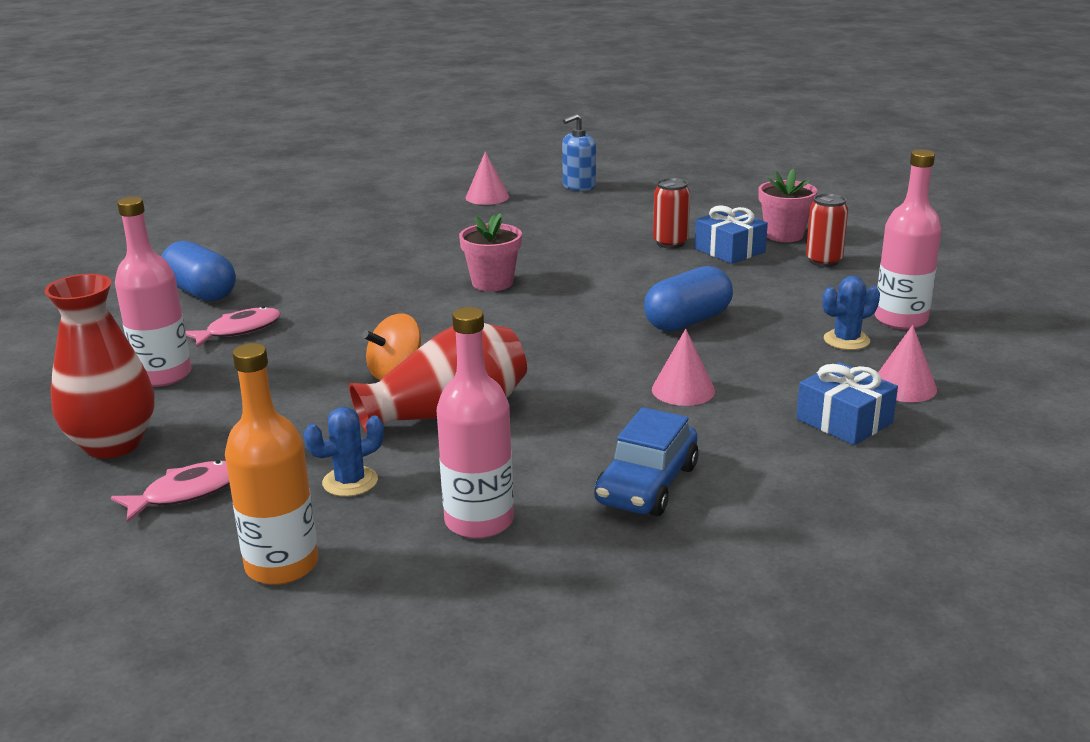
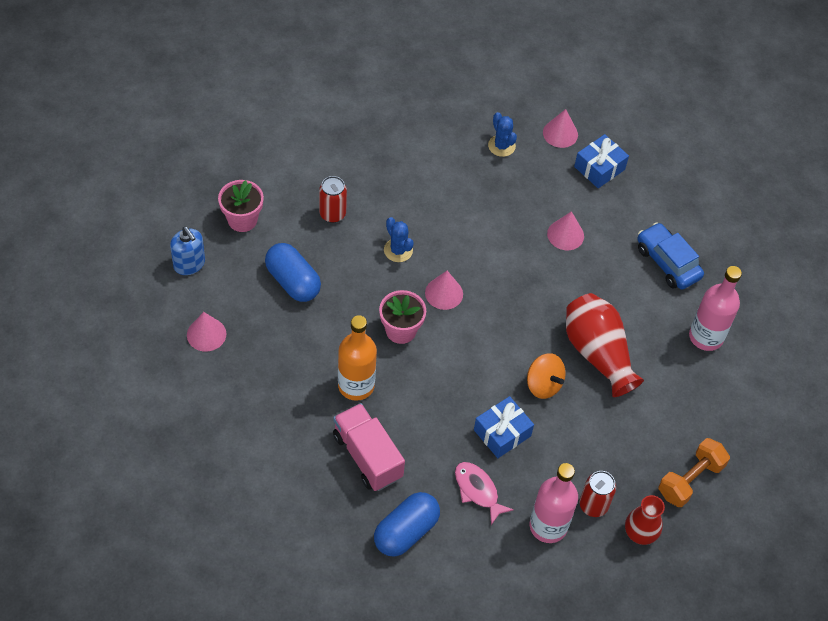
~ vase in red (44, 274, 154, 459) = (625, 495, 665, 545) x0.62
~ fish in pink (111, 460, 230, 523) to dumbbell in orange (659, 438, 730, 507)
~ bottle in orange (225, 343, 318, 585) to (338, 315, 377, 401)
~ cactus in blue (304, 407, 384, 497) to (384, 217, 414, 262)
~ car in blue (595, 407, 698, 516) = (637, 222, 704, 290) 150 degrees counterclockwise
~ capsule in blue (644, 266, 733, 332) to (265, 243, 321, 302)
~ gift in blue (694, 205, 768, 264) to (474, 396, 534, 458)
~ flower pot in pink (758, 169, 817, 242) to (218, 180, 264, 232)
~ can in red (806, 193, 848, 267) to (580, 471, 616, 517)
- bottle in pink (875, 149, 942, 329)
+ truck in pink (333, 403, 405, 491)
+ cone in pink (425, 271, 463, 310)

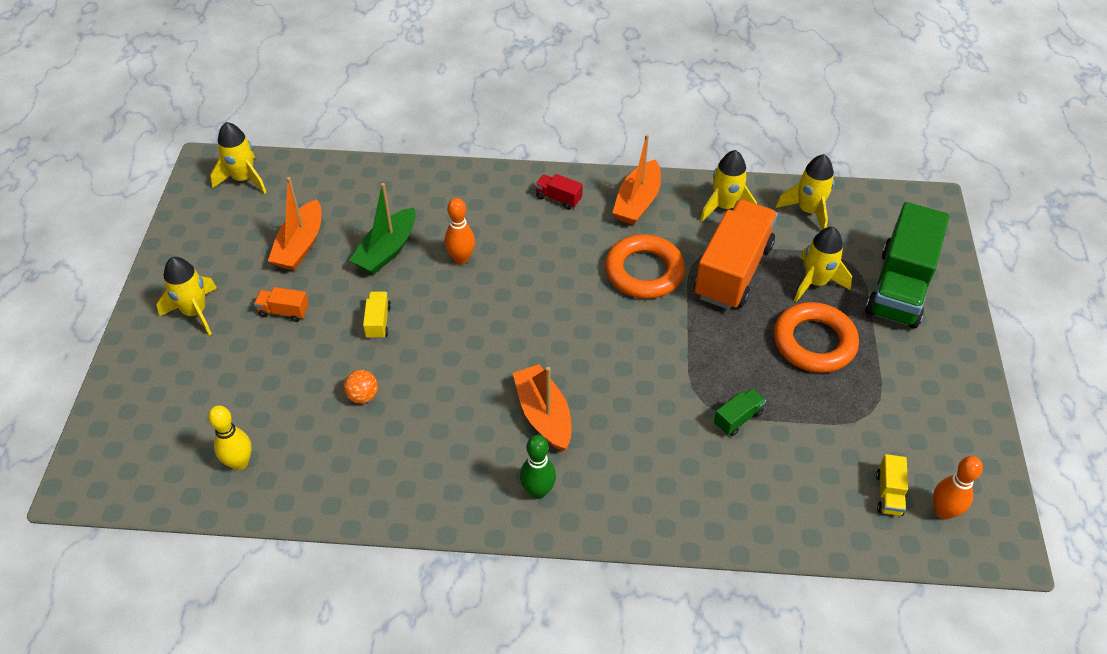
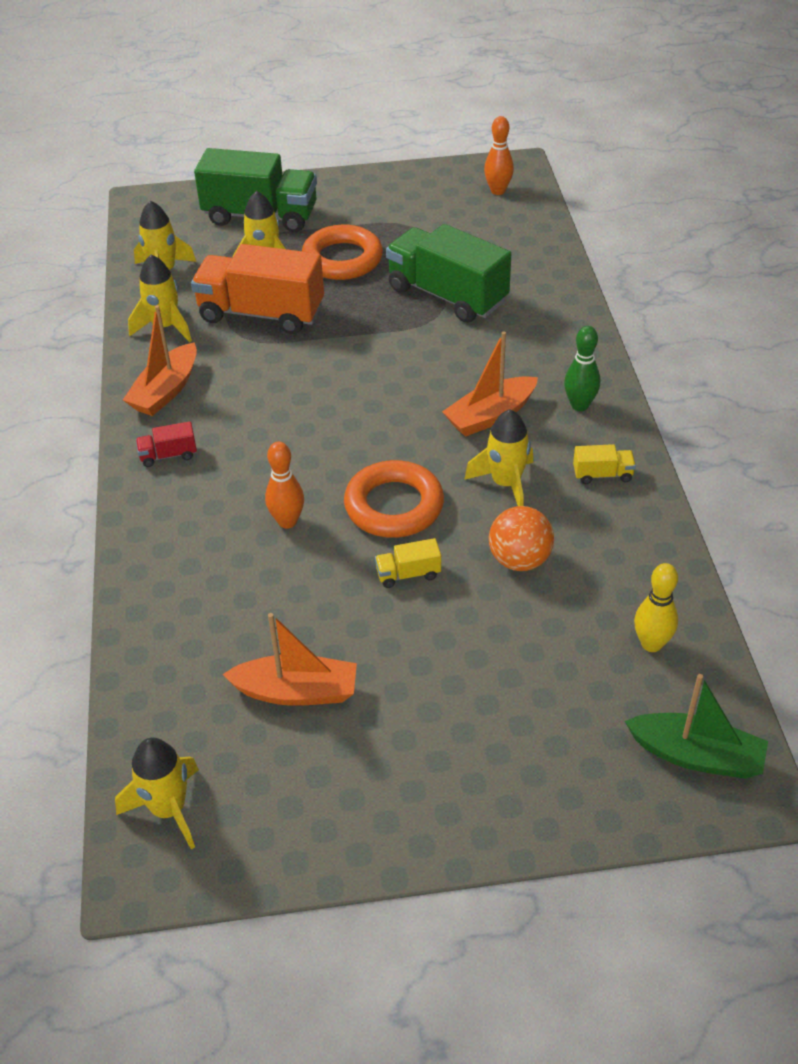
~ rocket in yellow (157, 257, 217, 336) to (464, 409, 533, 506)
- truck in orange (254, 287, 309, 322)
~ ball in orange (344, 370, 378, 404) = (489, 506, 554, 571) x1.61
~ boat in green (349, 183, 416, 274) to (625, 674, 768, 779)
~ truck in red (535, 174, 583, 210) = (136, 421, 197, 467) 60 degrees clockwise
~ ring in orange (605, 234, 685, 299) to (344, 460, 444, 538)
~ boat in orange (613, 134, 661, 225) = (123, 305, 197, 416) 105 degrees clockwise
~ truck in green (714, 388, 766, 436) = (386, 224, 511, 323) x2.40
~ truck in yellow (876, 454, 908, 516) to (573, 444, 636, 484)

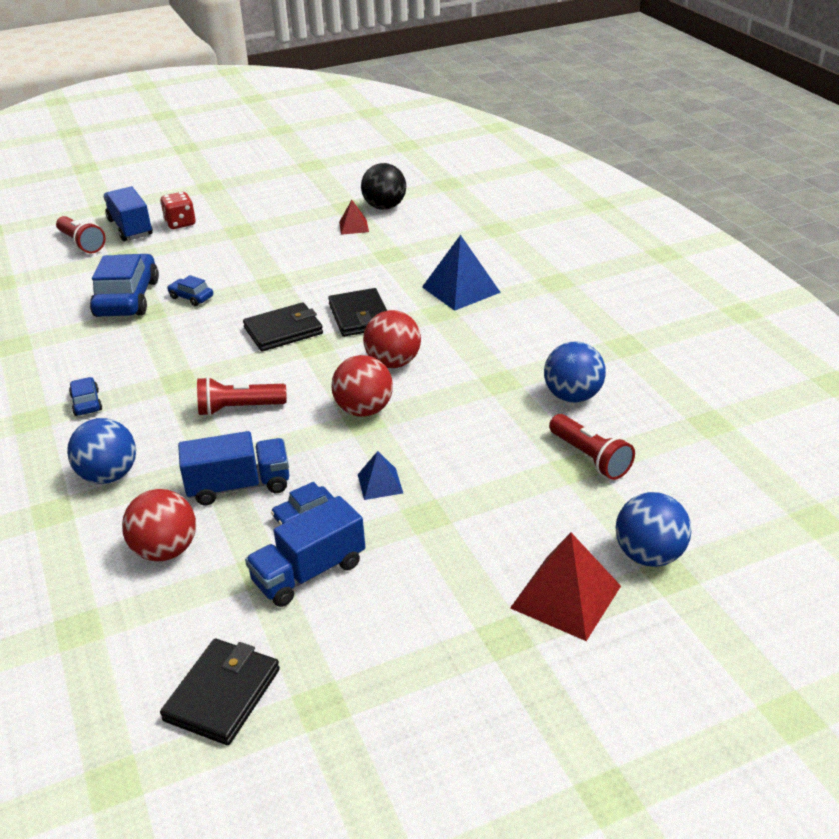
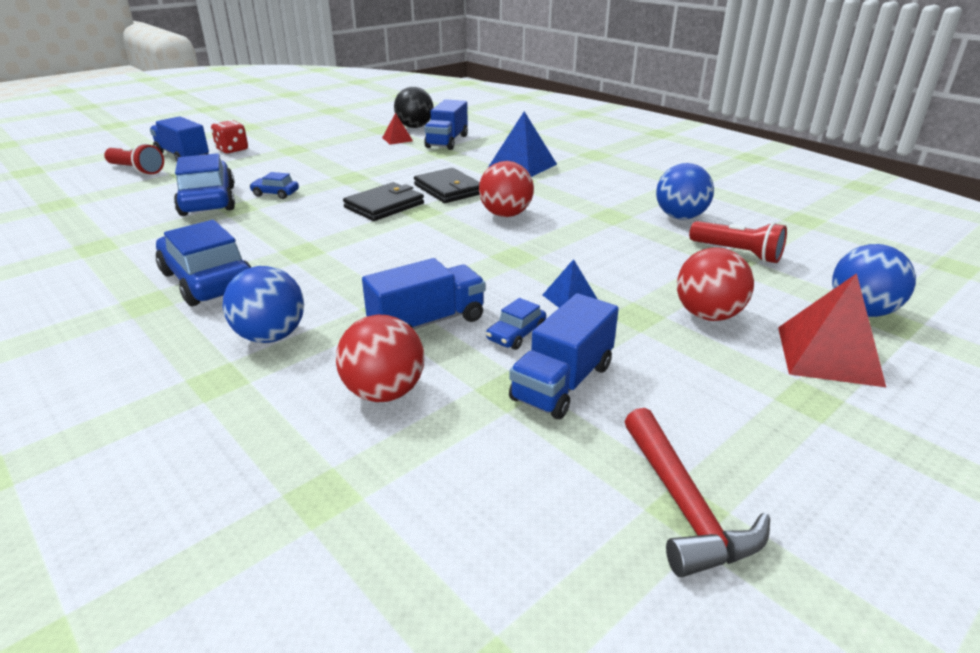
~ car in blue (69, 377, 102, 416) = (156, 220, 251, 306) x2.14
- wallet in black (160, 639, 280, 745)
- flashlight in red (197, 377, 287, 416)
~ ball in red (331, 355, 393, 417) to (677, 248, 754, 321)
+ truck in blue (424, 99, 468, 150)
+ hammer in red (624, 408, 770, 577)

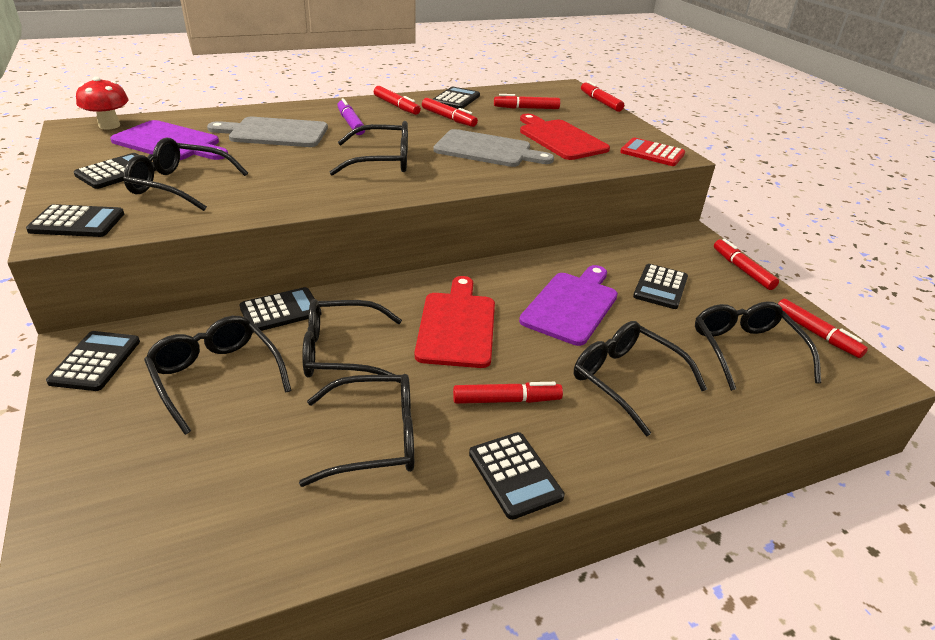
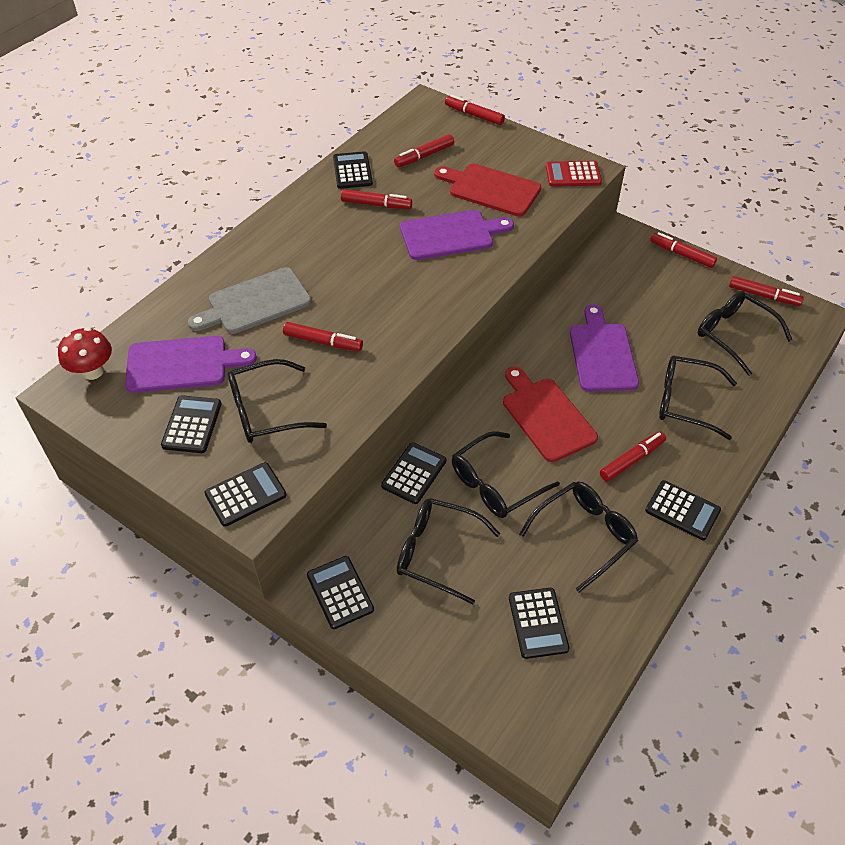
- glasses in black (329, 121, 408, 176)
- marker in purple (337, 98, 365, 135)
~ marker in red (374, 86, 421, 115) to (283, 322, 363, 351)
~ cutting board in grey (433, 129, 554, 167) to cutting board in purple (400, 210, 514, 260)
~ calculator in black (633, 264, 688, 309) to (509, 588, 569, 659)

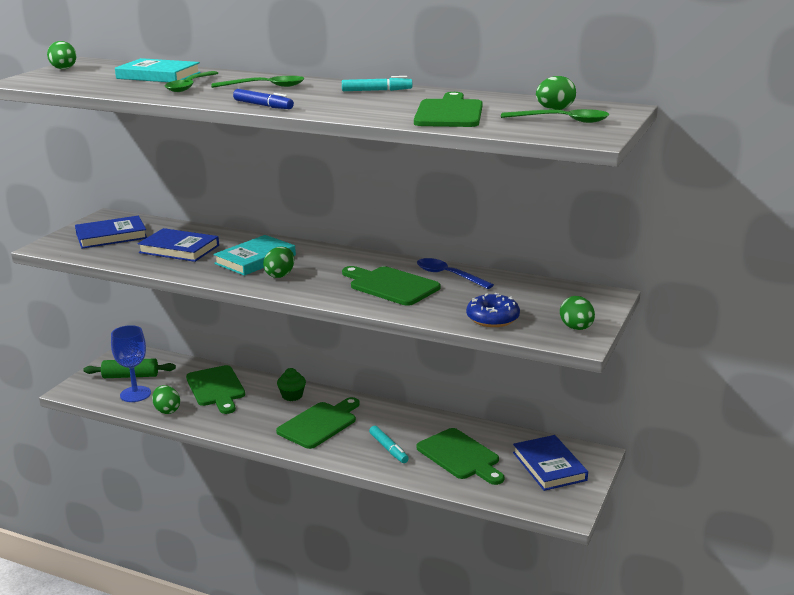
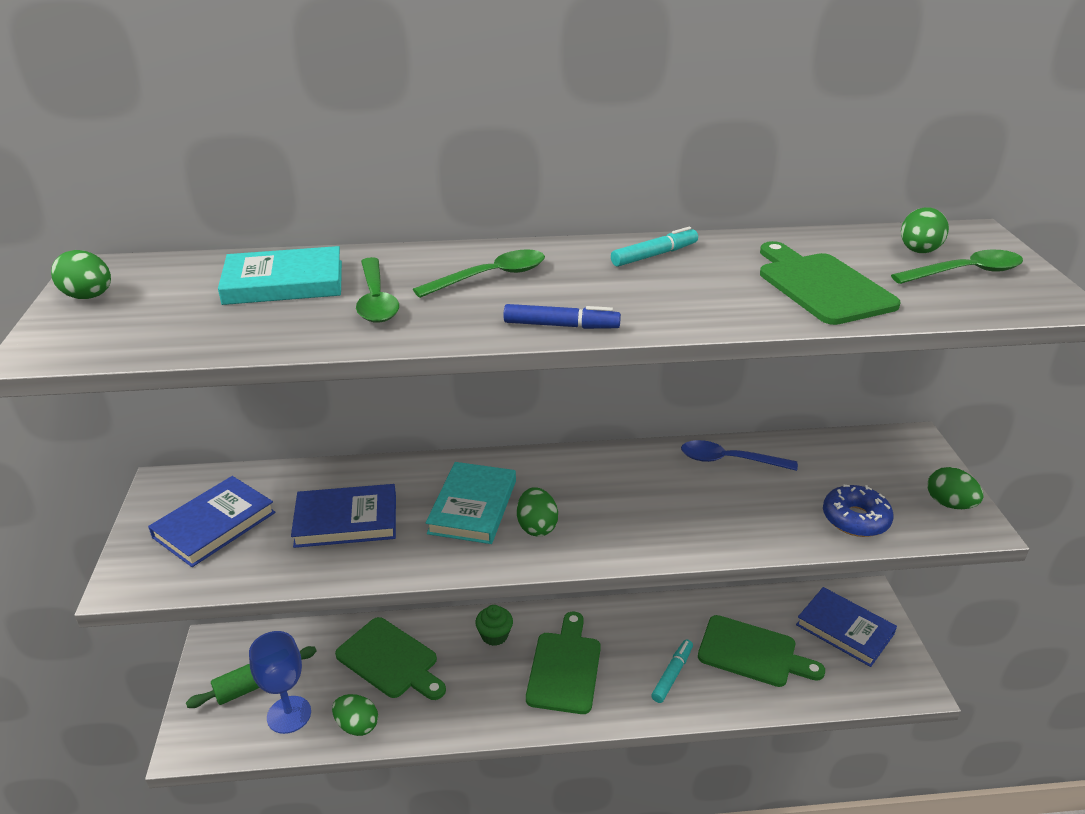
- cutting board in green (342, 266, 440, 306)
~ marker in turquoise (369, 426, 409, 463) = (651, 639, 693, 703) 90 degrees counterclockwise

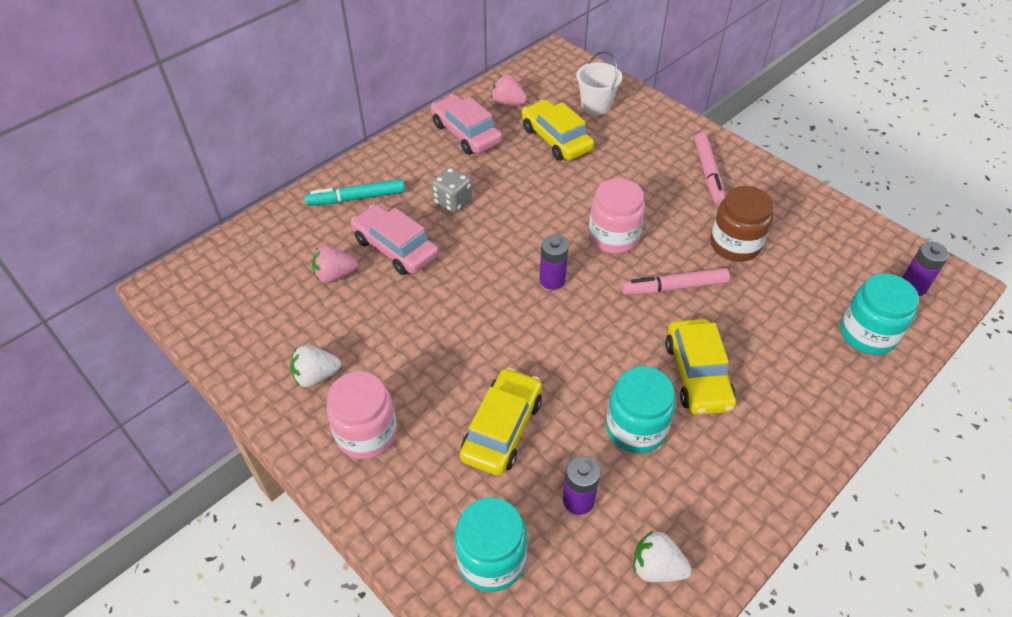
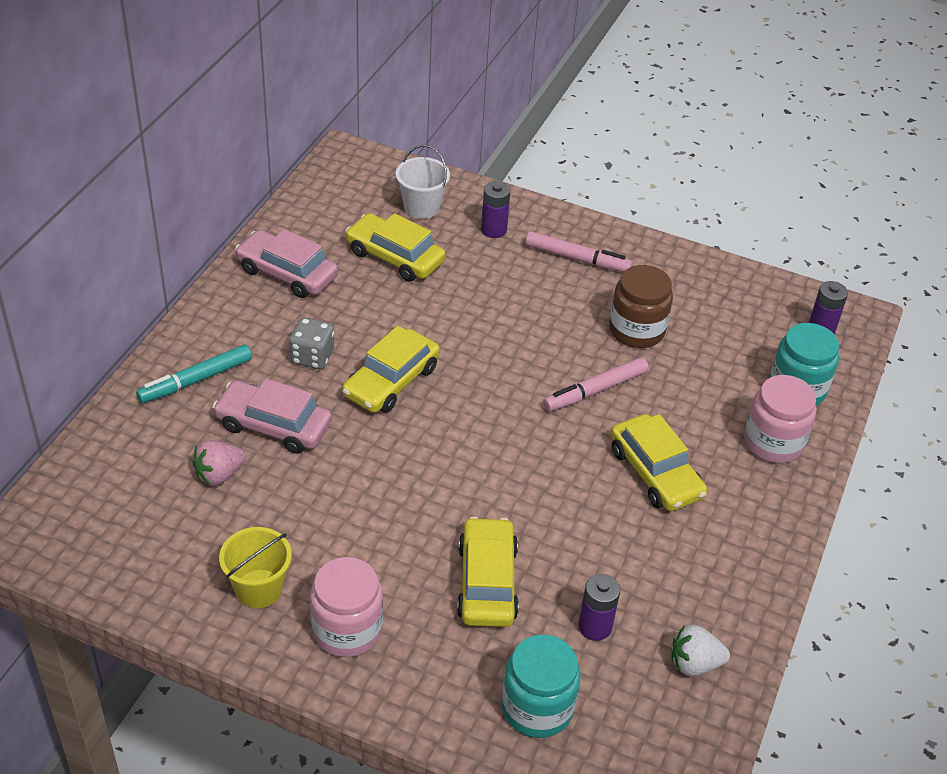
~ strawberry in white (290, 345, 341, 388) to bucket in yellow (219, 527, 292, 608)
- strawberry in pink (491, 74, 527, 106)
~ battery in purple (540, 235, 569, 290) to (481, 181, 510, 238)
~ jar in pink (589, 178, 645, 254) to (744, 375, 816, 463)
- jar in turquoise (606, 366, 676, 454)
~ marker in pink (694, 133, 725, 205) = (525, 231, 632, 272) 45 degrees counterclockwise
+ car in yellow (342, 326, 440, 413)

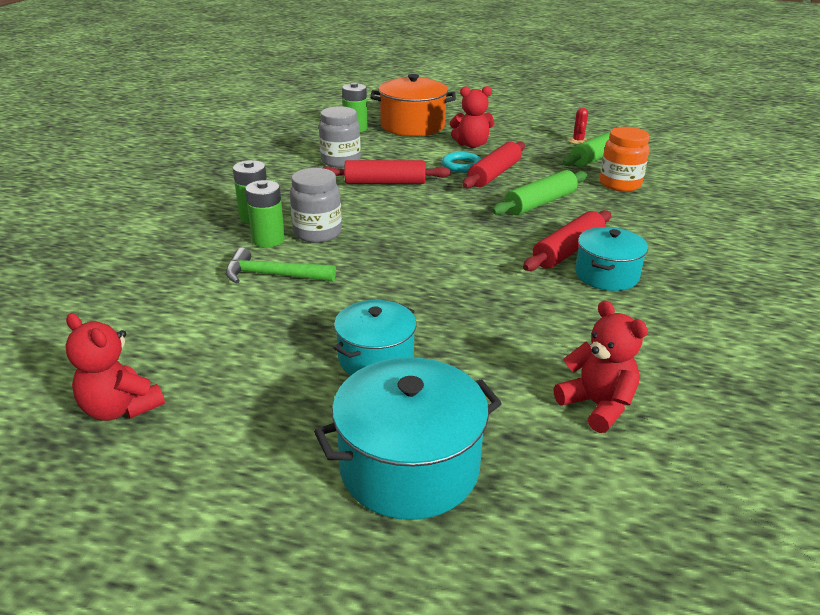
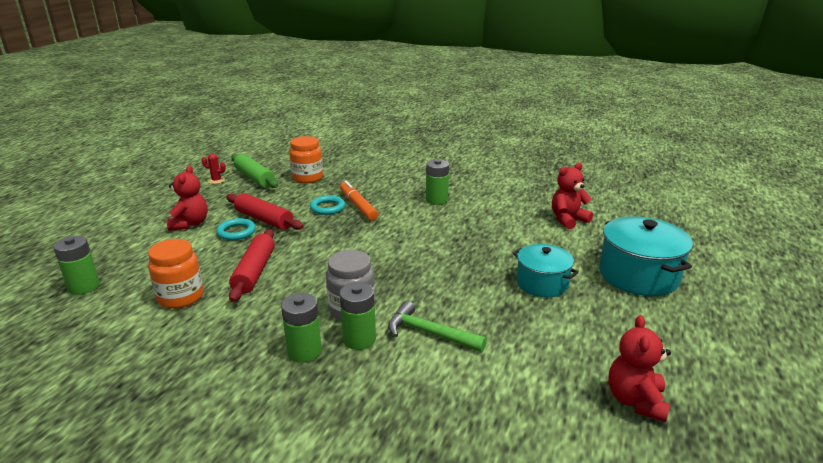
~ teddy bear in red (66, 313, 165, 421) = (608, 315, 671, 422) 150 degrees clockwise
~ hammer in green (226, 248, 336, 284) = (388, 301, 487, 352) 105 degrees clockwise
~ jar in grey (319, 106, 361, 168) to jar in orange (148, 239, 204, 309)
- pot in orange (370, 74, 456, 136)
~ rolling pin in green (492, 170, 587, 215) to ring in turquoise (310, 195, 345, 215)
- rolling pin in red (523, 210, 611, 271)
~ pot in turquoise (575, 227, 648, 291) to battery in green (426, 159, 449, 205)
+ marker in orange (340, 181, 379, 221)

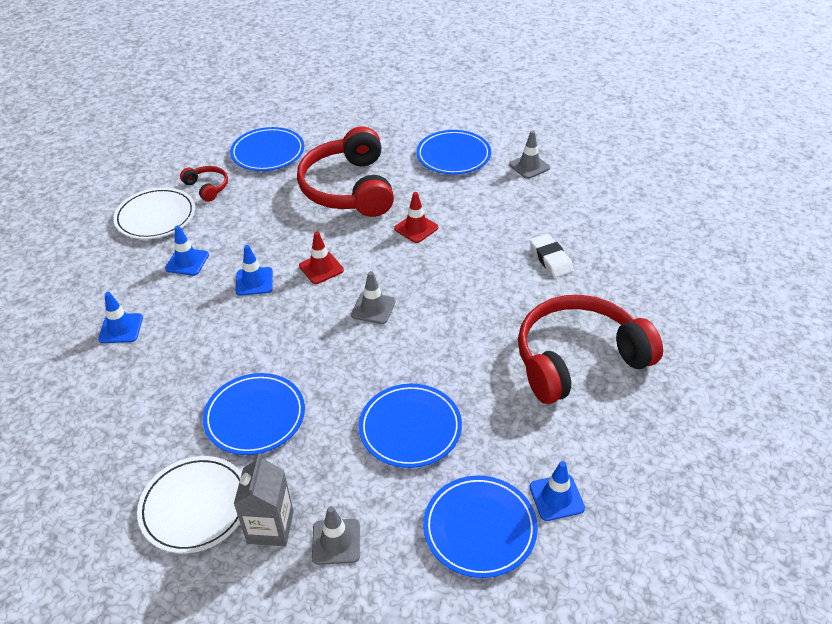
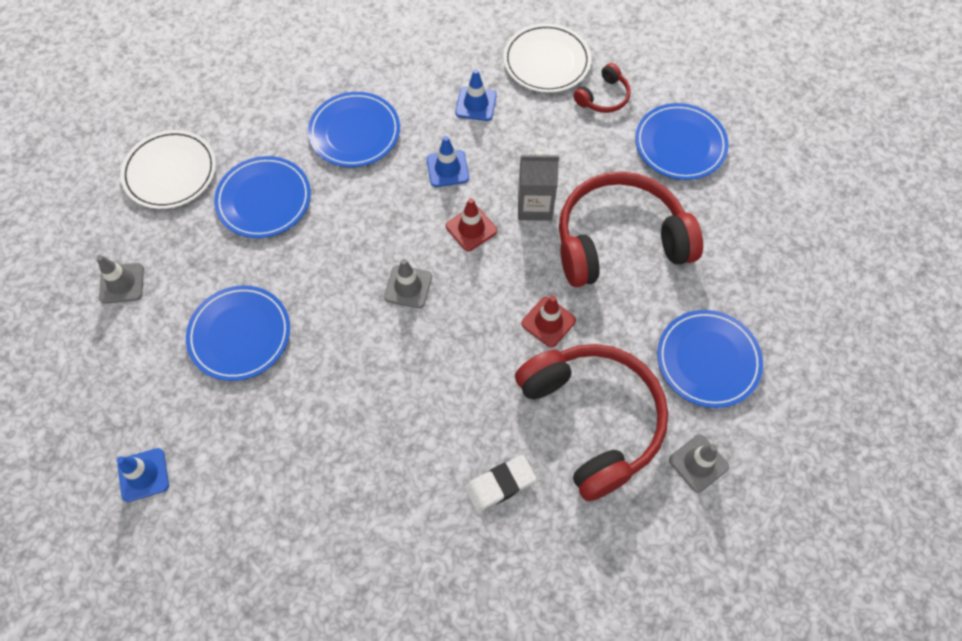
- traffic cone in blue (98, 292, 143, 343)
~ carton in grey (234, 453, 294, 546) to (518, 152, 559, 221)
~ plate in blue (423, 476, 538, 578) to (308, 92, 400, 167)
~ headphones in red (518, 295, 663, 404) to (515, 344, 668, 501)

